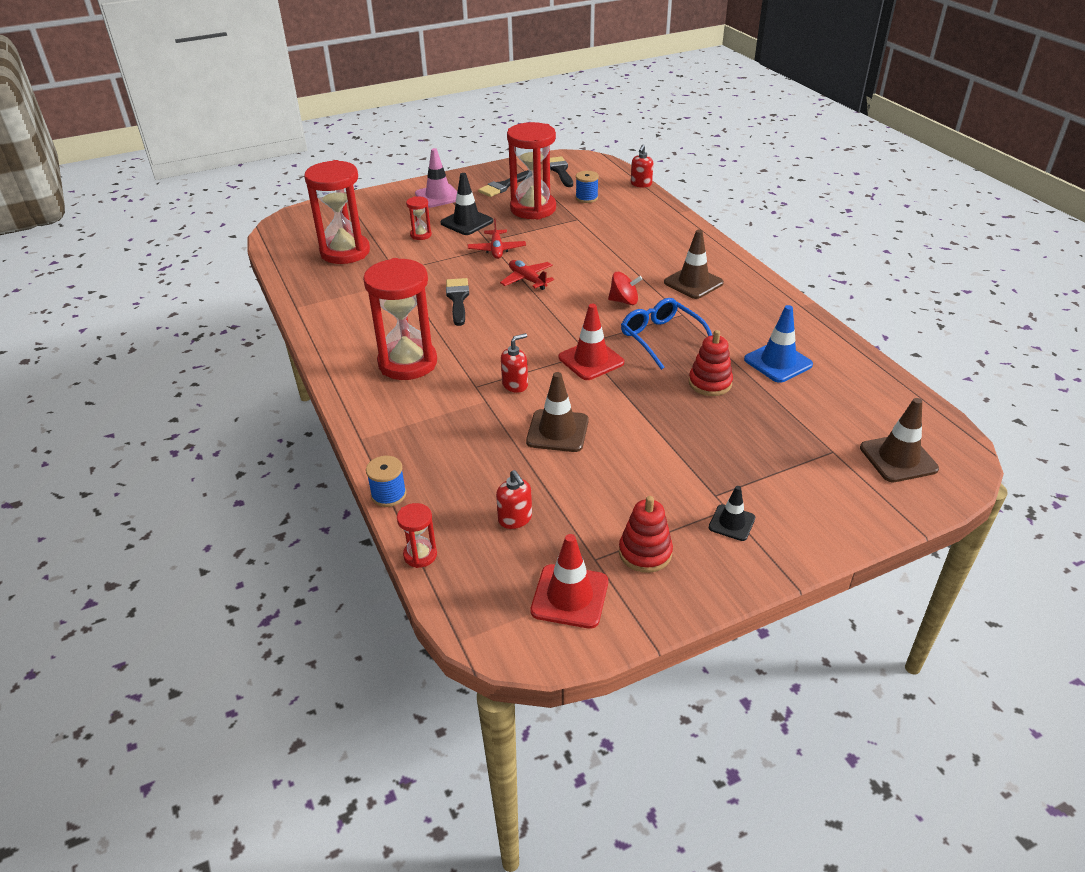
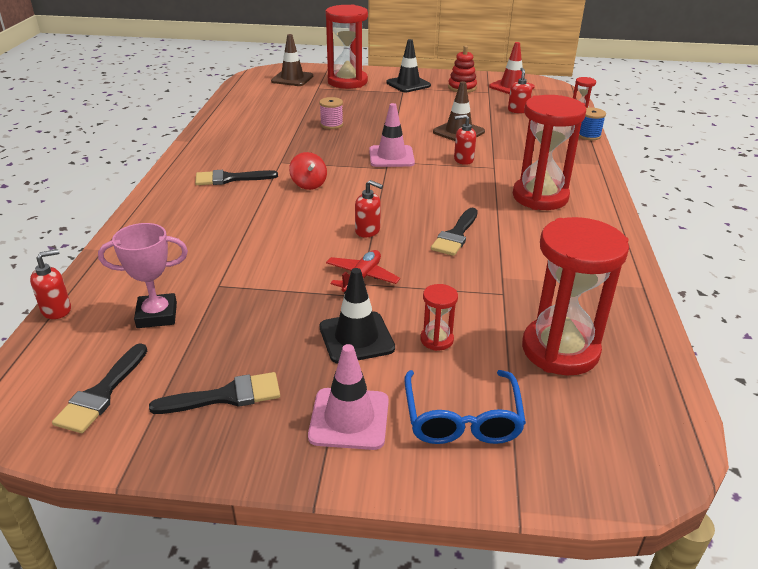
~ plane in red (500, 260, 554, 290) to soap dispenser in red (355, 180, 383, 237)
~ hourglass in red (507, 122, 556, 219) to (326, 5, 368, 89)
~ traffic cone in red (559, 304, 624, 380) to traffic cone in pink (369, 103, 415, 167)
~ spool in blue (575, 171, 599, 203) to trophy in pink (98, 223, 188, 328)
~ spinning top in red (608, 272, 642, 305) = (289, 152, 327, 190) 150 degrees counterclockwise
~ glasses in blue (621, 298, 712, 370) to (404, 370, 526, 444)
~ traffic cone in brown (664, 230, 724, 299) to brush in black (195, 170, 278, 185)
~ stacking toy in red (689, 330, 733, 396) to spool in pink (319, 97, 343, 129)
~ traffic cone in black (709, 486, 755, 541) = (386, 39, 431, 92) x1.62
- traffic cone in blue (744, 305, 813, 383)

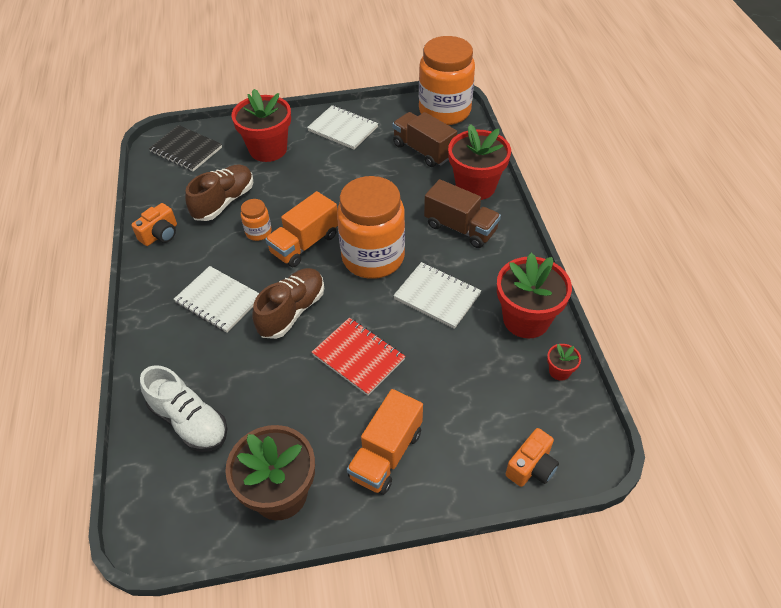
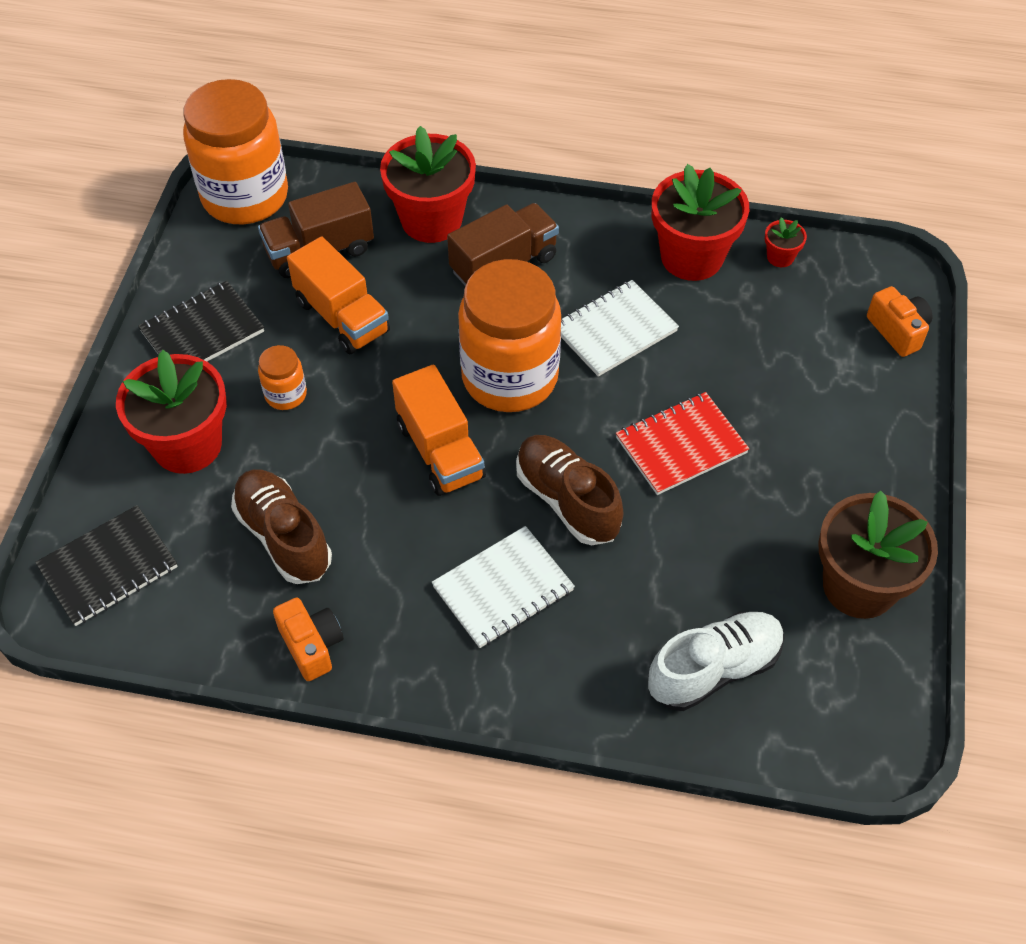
~ jar in orange (241, 199, 272, 241) to (258, 345, 307, 410)
~ notebook in white (307, 105, 378, 150) to notebook in black (138, 281, 264, 361)
~ truck in orange (347, 389, 423, 495) to (287, 236, 390, 354)

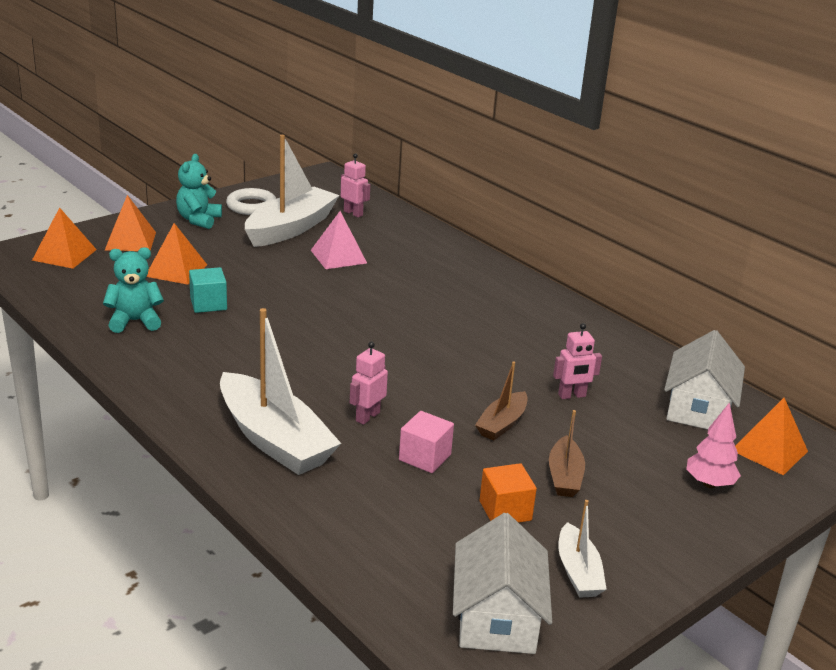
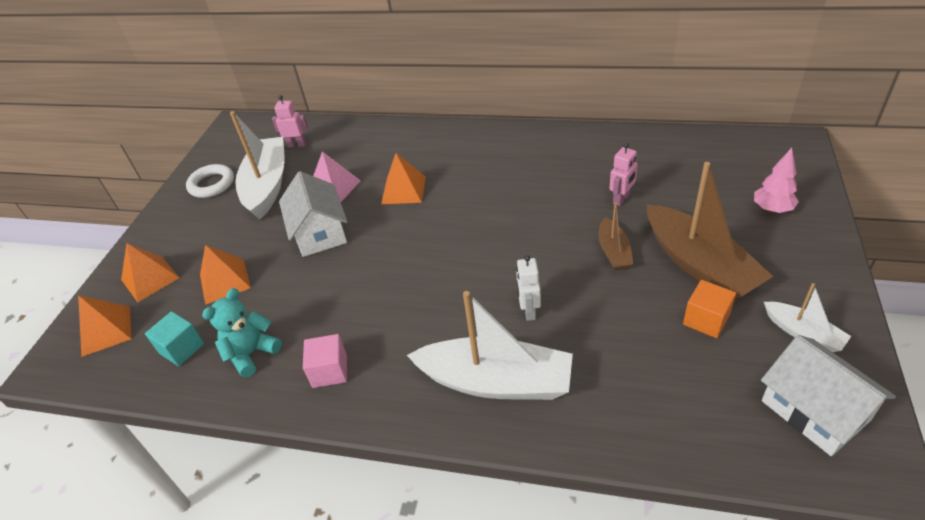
- teddy bear in turquoise (176, 154, 222, 229)
~ cube in turquoise (189, 267, 227, 313) to (145, 311, 204, 367)
~ robot in pink (350, 341, 388, 425) to robot in white (516, 255, 541, 321)
~ cube in pink (399, 411, 454, 473) to (303, 334, 347, 388)
~ boat in brown (549, 410, 585, 497) = (647, 162, 774, 299) x1.96
~ house in white (664, 330, 745, 429) to (279, 171, 347, 257)
~ pyramid in orange (735, 398, 808, 475) to (381, 153, 426, 204)

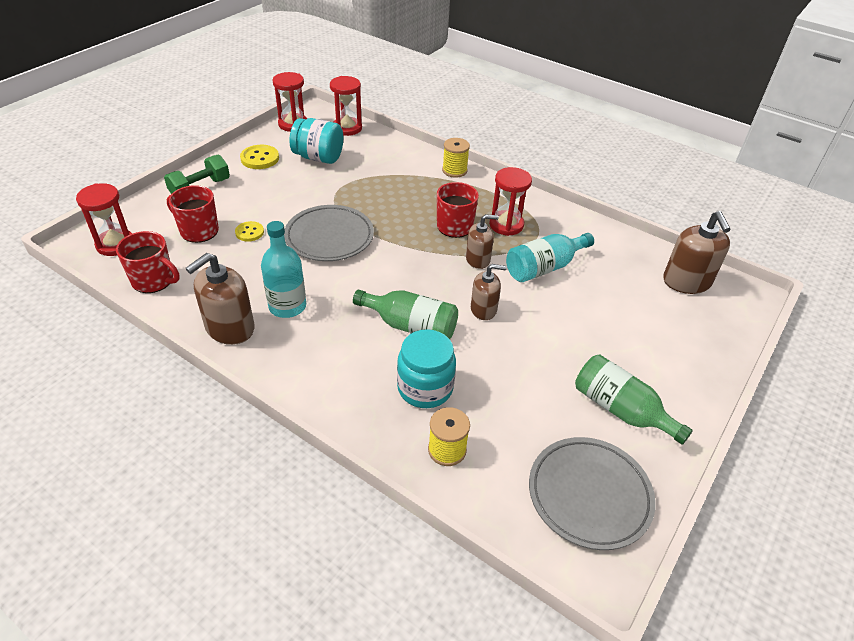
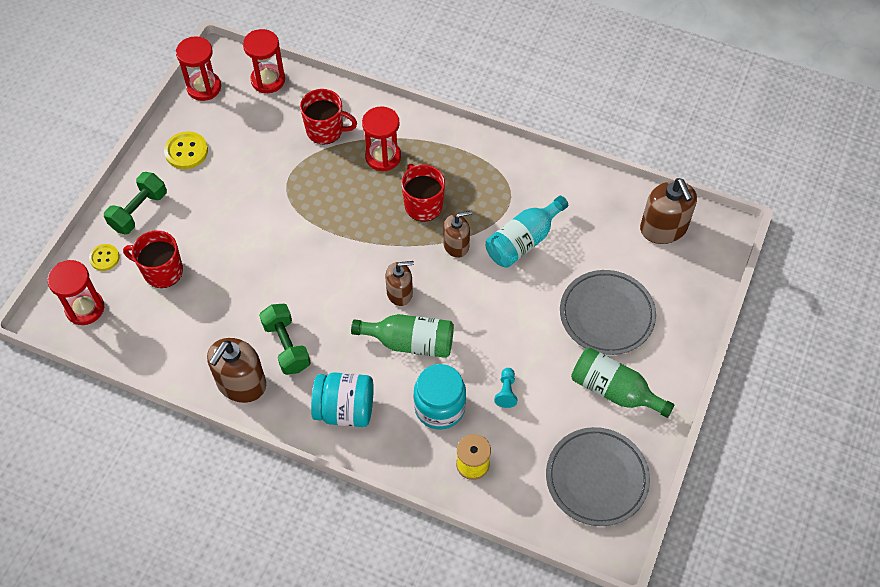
~ mug in red (116, 231, 180, 293) to (300, 89, 357, 145)
~ button in yellow (235, 221, 264, 242) to (89, 244, 120, 271)
~ bottle in turquoise (261, 221, 306, 318) to dumbbell in green (259, 304, 311, 375)
~ plate in grey (284, 205, 374, 261) to (560, 270, 656, 355)
~ jar in turquoise (290, 118, 343, 164) to (311, 372, 374, 427)
- spool in yellow (442, 138, 470, 178)
~ soap dispenser in brown (471, 264, 507, 320) to (385, 261, 414, 306)
~ hourglass in red (489, 167, 532, 236) to (362, 106, 401, 171)
+ pawn in turquoise (494, 368, 517, 408)

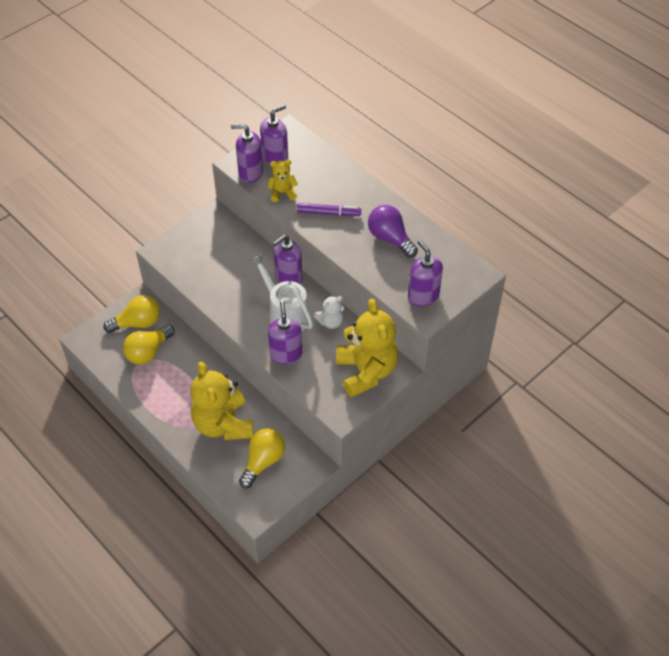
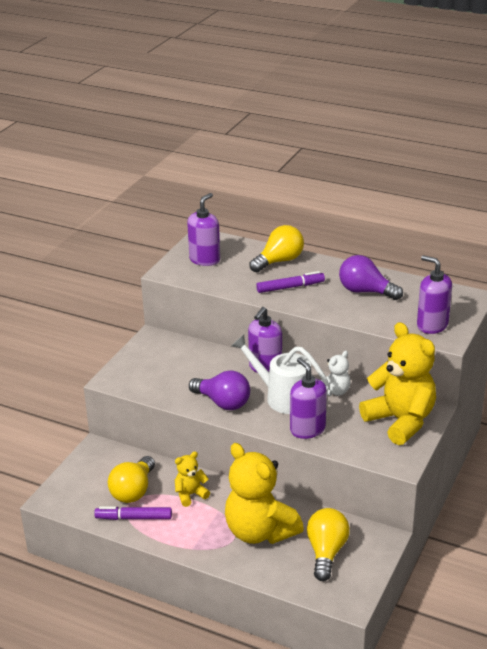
~ light bulb in yellow (103, 295, 160, 333) to (249, 225, 304, 273)
- soap dispenser in purple (231, 124, 263, 183)
~ teddy bear in yellow (267, 160, 298, 202) to (175, 451, 210, 507)
+ marker in purple (94, 507, 172, 520)
+ light bulb in purple (189, 370, 250, 410)

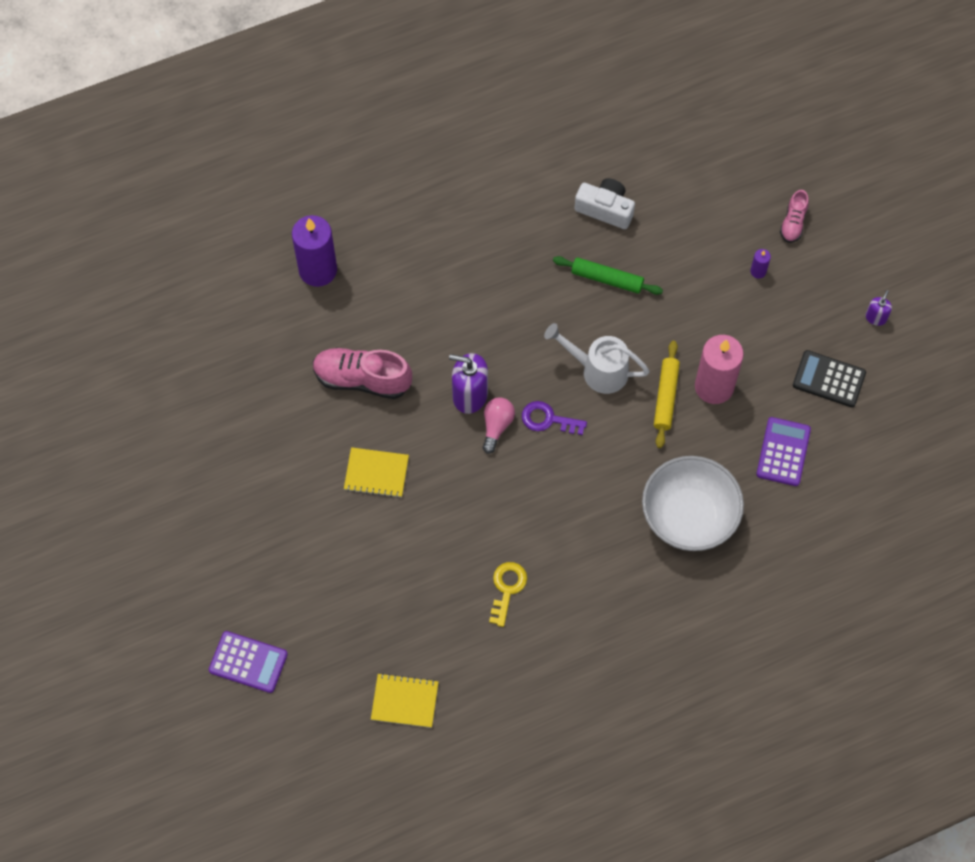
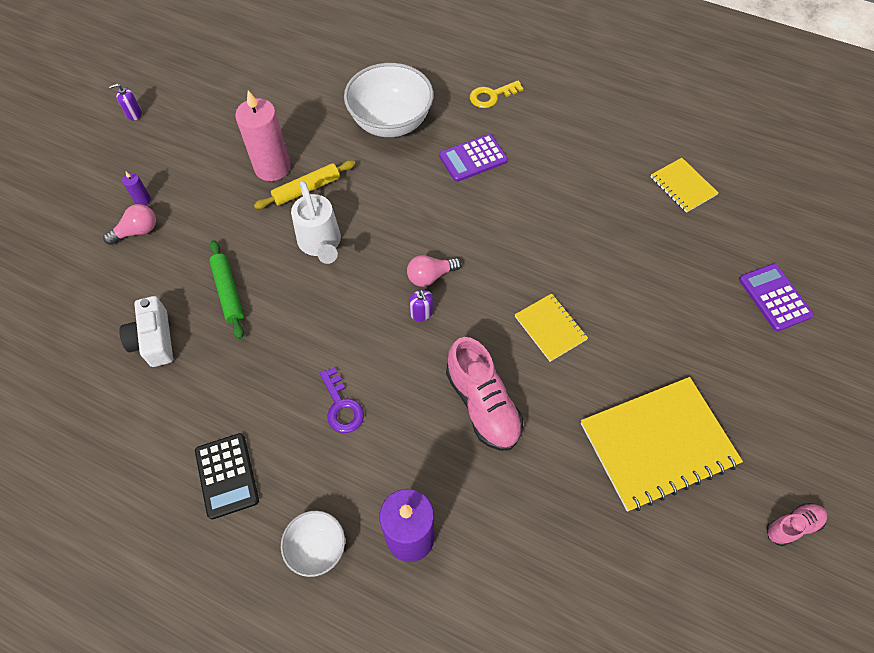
~ soap dispenser in purple (449, 353, 488, 414) = (409, 290, 433, 321) x0.52
~ key in yellow (489, 562, 527, 627) to (470, 80, 524, 108)
~ key in purple (522, 401, 587, 435) to (320, 367, 364, 433)
~ calculator in purple (756, 417, 811, 486) to (439, 134, 508, 182)
~ shoe in pink (780, 190, 809, 243) to (766, 503, 827, 546)
~ calculator in black (793, 350, 866, 407) to (195, 433, 259, 519)
+ light bulb in pink (103, 204, 156, 245)
+ bowl in white (281, 511, 345, 577)
+ notebook in yellow (581, 377, 743, 512)

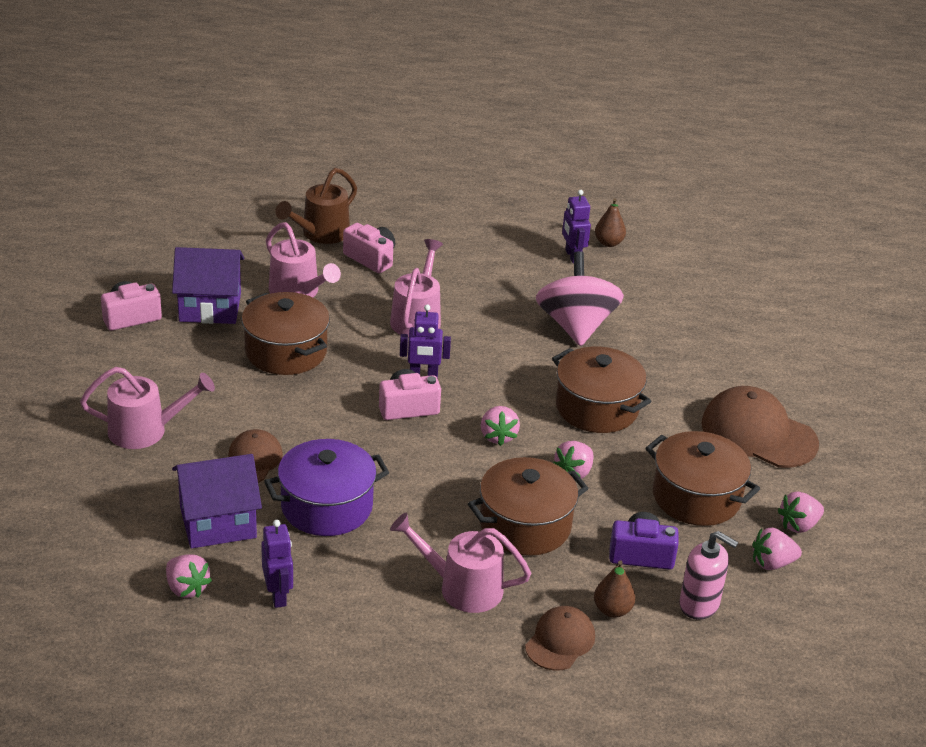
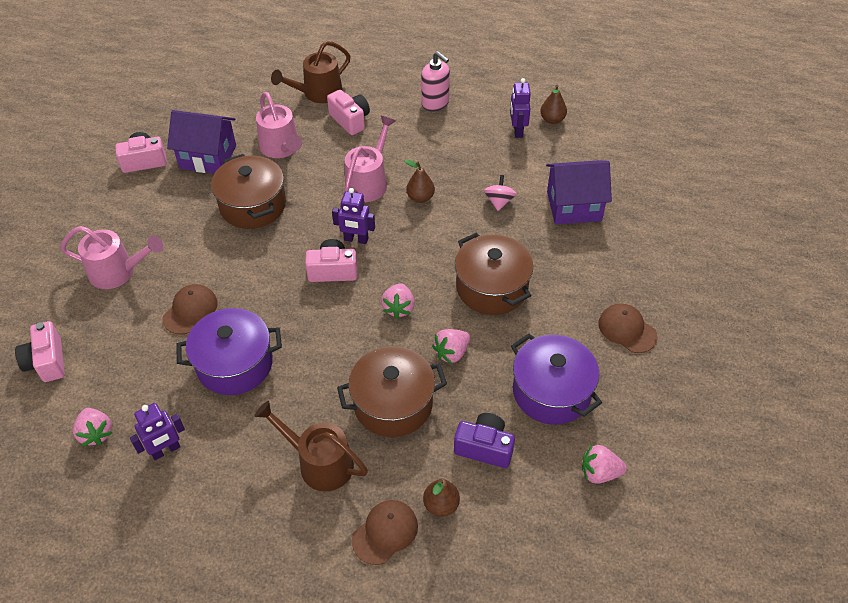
~ house in purple (172, 454, 262, 549) to (546, 160, 612, 224)
~ robot in purple (261, 520, 293, 608) = (130, 403, 185, 460) 60 degrees clockwise
~ watering can in pink (390, 513, 531, 613) to watering can in brown (254, 401, 368, 492)
~ spinning top in pink (536, 251, 624, 346) = (484, 175, 516, 211) x0.44
~ pot in brown (645, 431, 760, 526) to pot in purple (511, 333, 602, 425)
~ soap dispenser in pink (679, 531, 738, 620) to (421, 51, 450, 112)
~ cap in brown (701, 386, 819, 468) = (598, 303, 658, 353) x0.59
- strawberry in pink (777, 492, 824, 533)
+ camera in pink (15, 321, 65, 382)
+ pear in brown (404, 159, 435, 203)

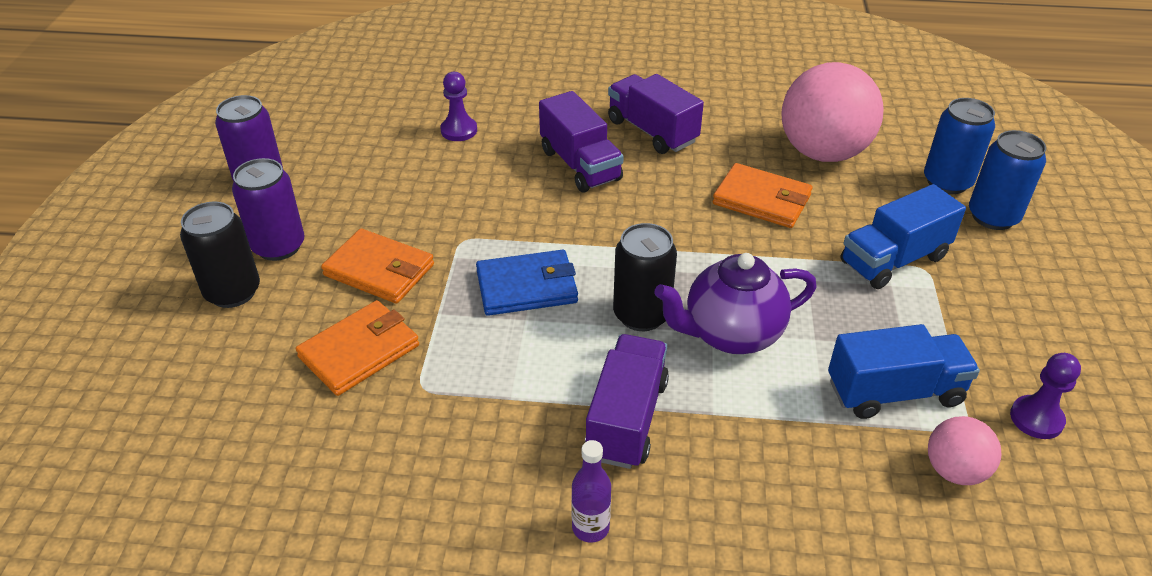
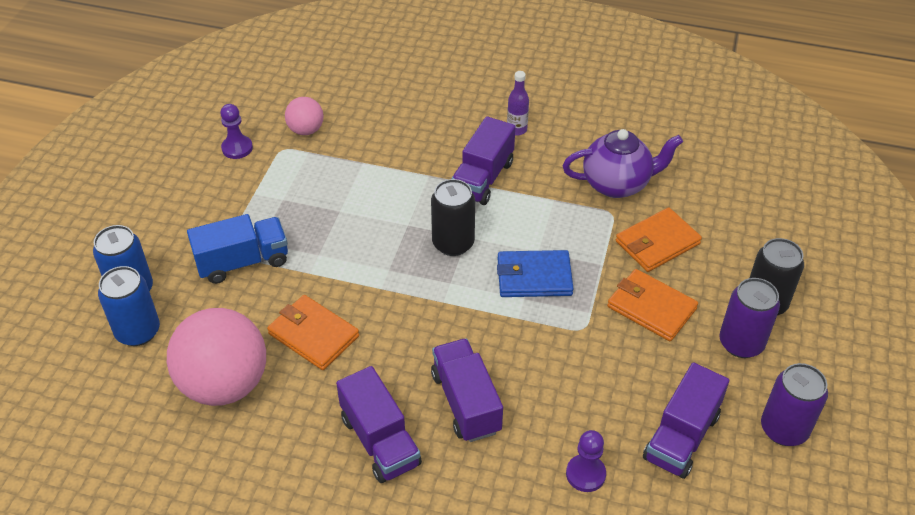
~ teapot in purple (654, 253, 817, 354) to (563, 129, 683, 198)
- truck in blue (828, 324, 980, 419)
+ truck in purple (643, 362, 729, 479)

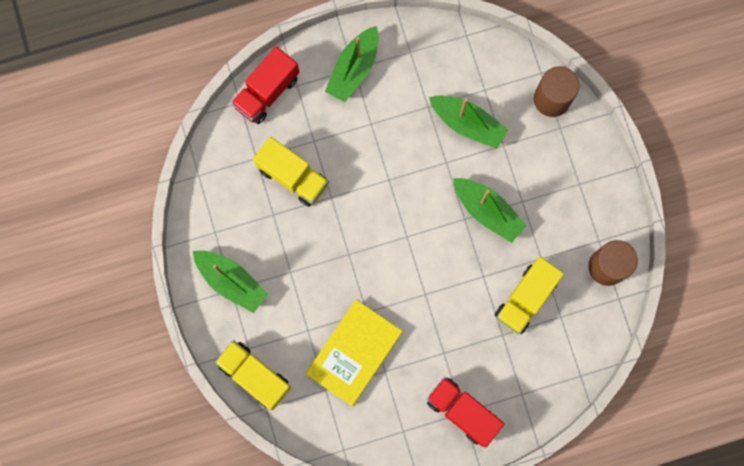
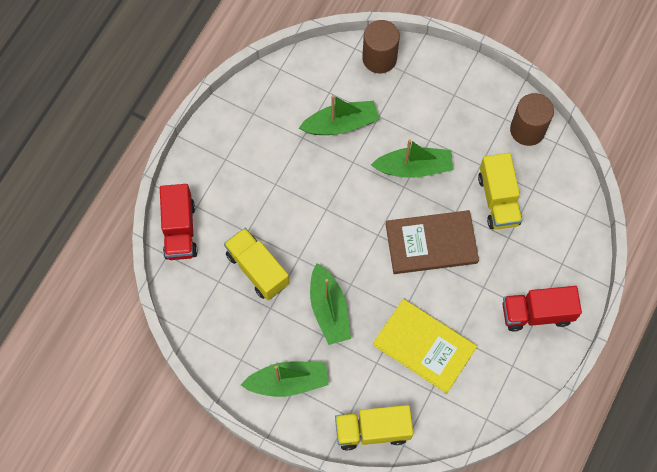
~ truck in yellow (253, 137, 329, 207) = (224, 228, 289, 300) 120 degrees counterclockwise
~ book in yellow (305, 300, 403, 406) = (373, 299, 477, 393) 45 degrees counterclockwise
~ boat in green (325, 26, 379, 102) to (310, 263, 351, 345)
+ book in brown (386, 210, 479, 274)

